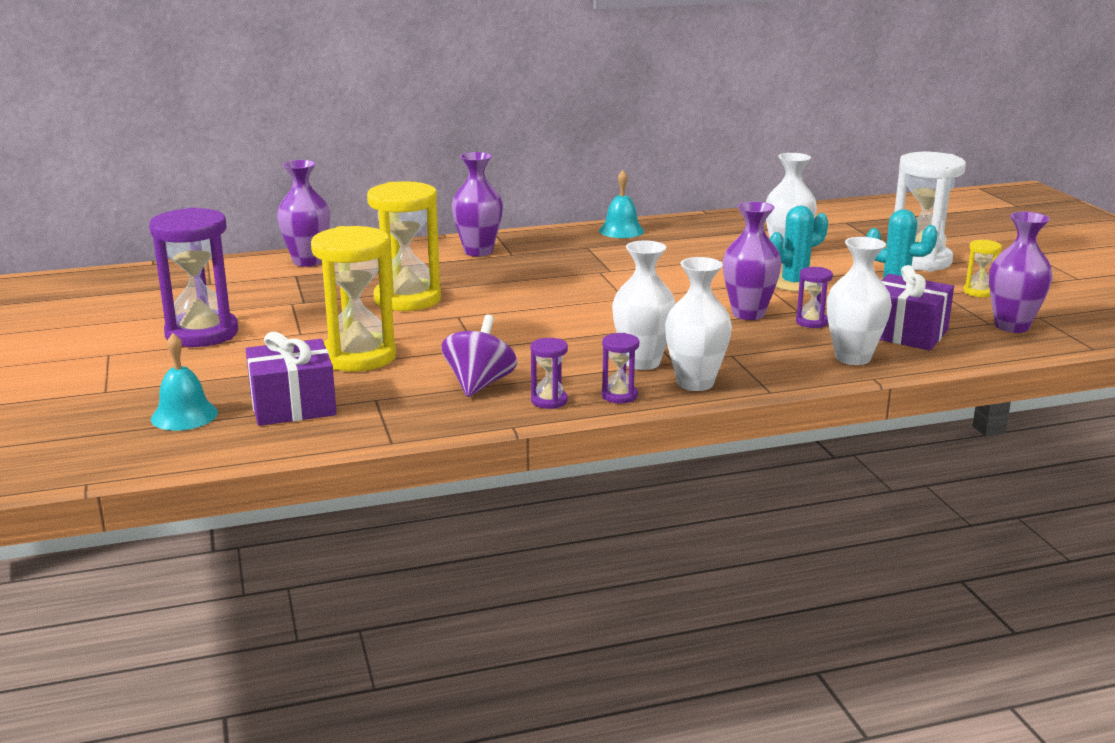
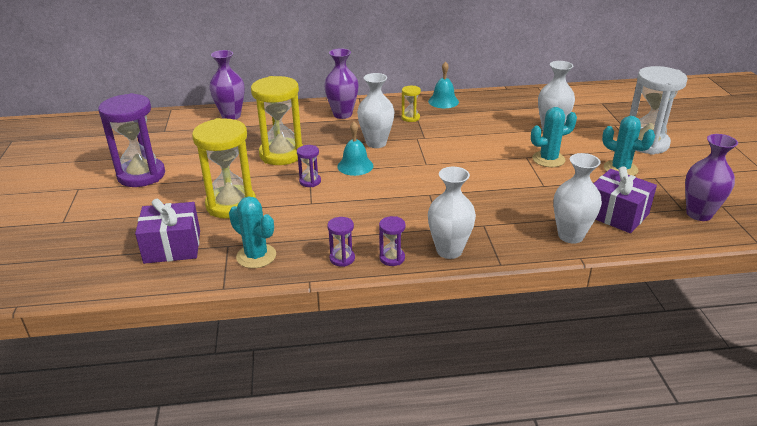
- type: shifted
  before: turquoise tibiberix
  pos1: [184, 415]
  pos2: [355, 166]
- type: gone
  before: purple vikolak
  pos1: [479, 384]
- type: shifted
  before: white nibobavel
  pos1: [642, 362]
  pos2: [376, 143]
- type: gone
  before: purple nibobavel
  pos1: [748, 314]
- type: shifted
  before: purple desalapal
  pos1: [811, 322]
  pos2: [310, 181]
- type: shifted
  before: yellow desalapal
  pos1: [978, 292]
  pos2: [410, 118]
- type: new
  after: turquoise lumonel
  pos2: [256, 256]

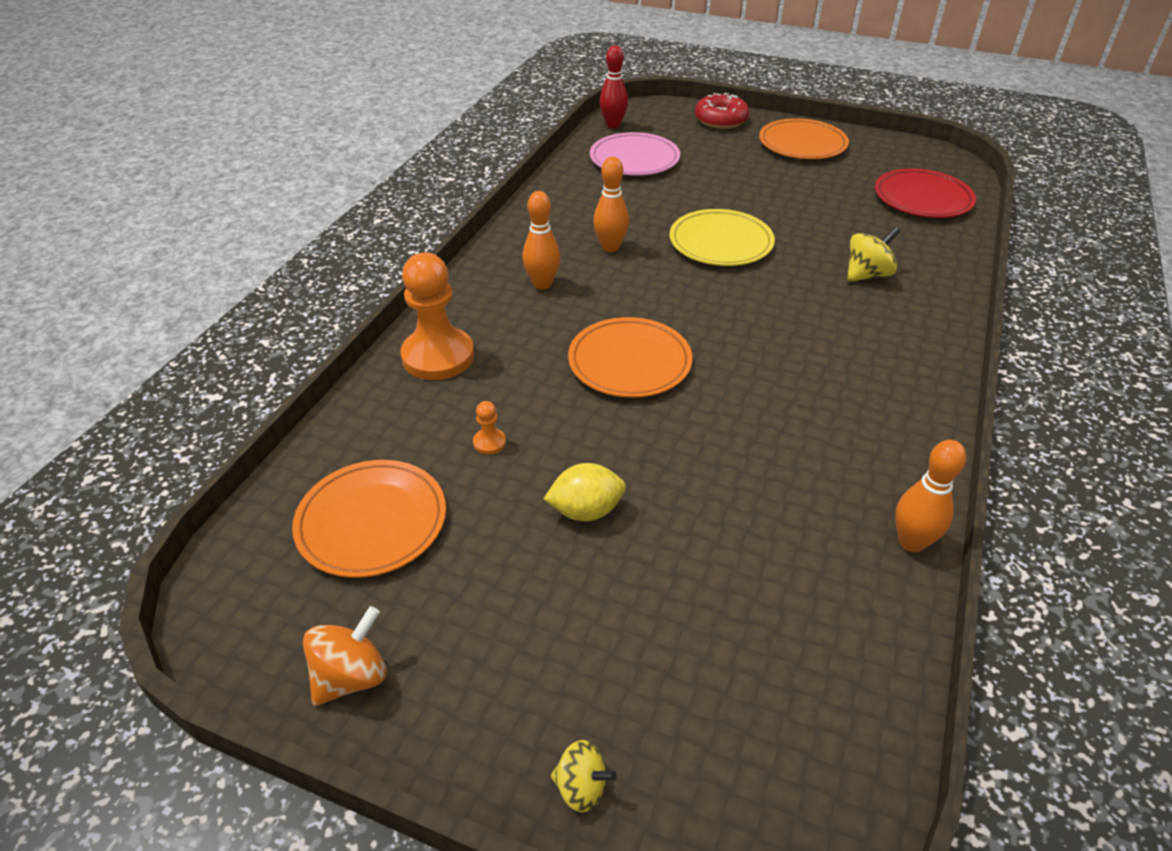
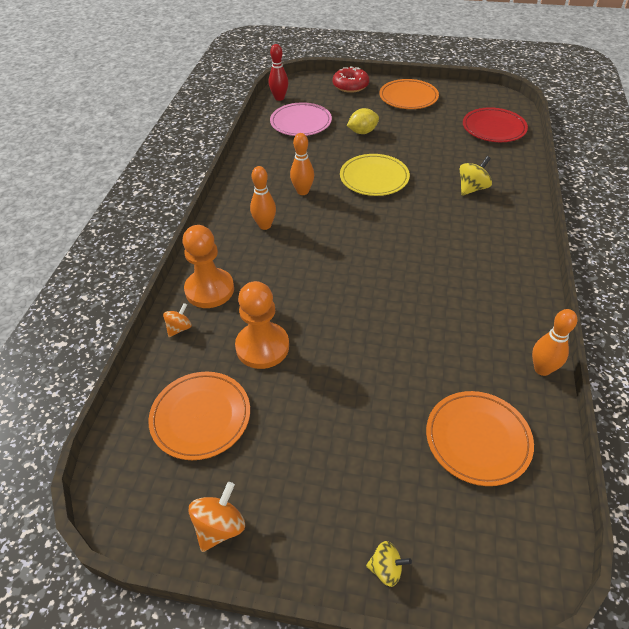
- type: scaled
  before: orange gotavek
  pos1: [489, 442]
  pos2: [262, 347]
  scale: 2.45
- type: shifted
  before: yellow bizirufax
  pos1: [586, 510]
  pos2: [362, 132]
- type: shifted
  before: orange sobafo
  pos1: [629, 362]
  pos2: [477, 439]
- type: new
  after: orange vikolak
  pos2: [179, 328]

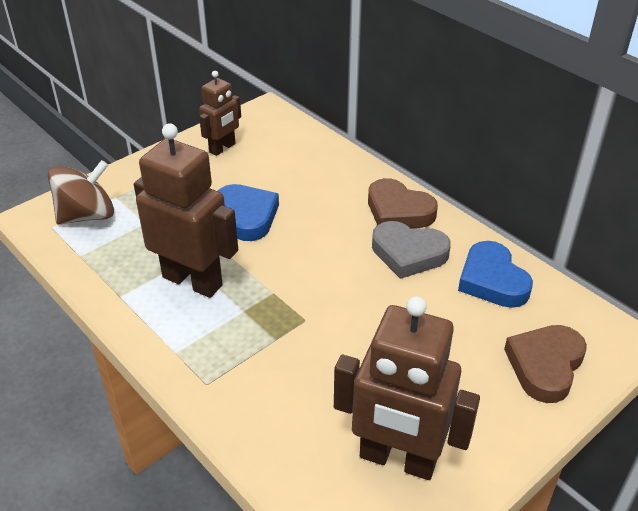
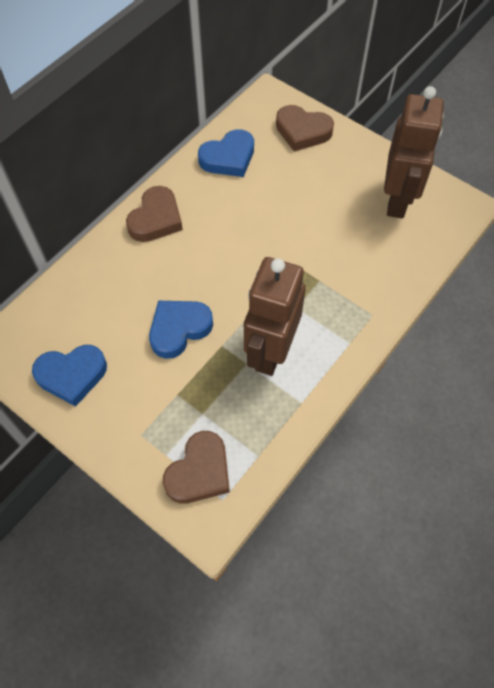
- type: swapped
  before: brown vikolak
  after: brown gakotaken
  pos1: [87, 215]
  pos2: [199, 472]
- type: swapped
  before: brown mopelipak
  after: blue gakotaken
  pos1: [222, 148]
  pos2: [72, 375]
- type: gone
  before: grey gakotaken
  pos1: [408, 253]

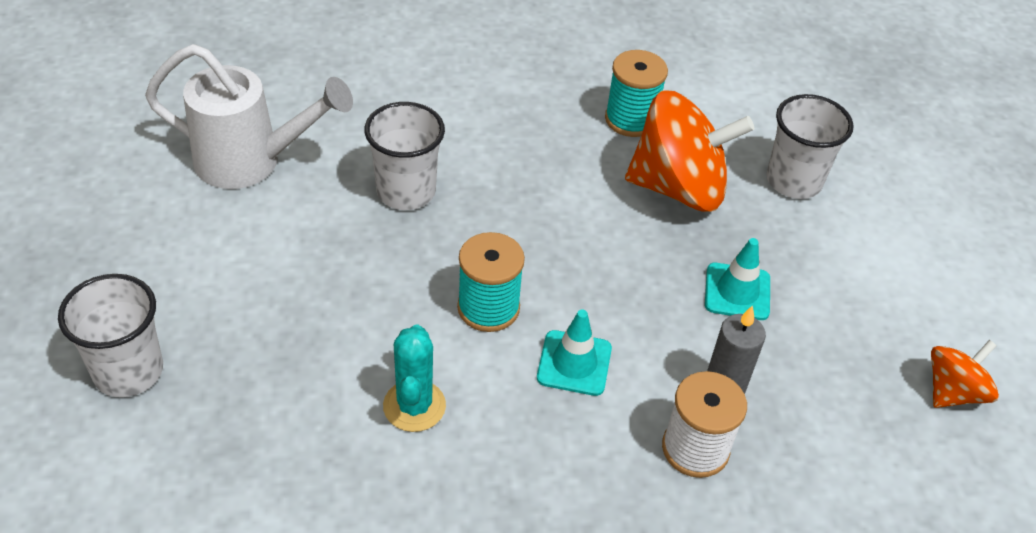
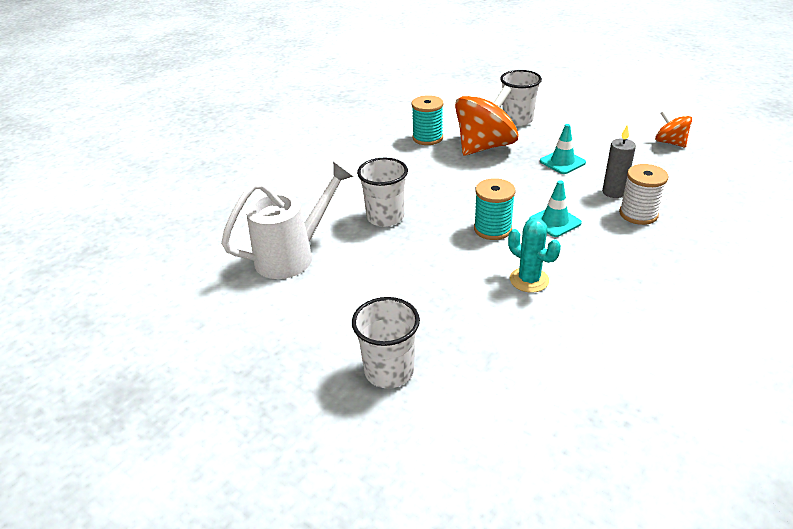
- type: rotated
  before: orange vikolak
  pos1: [953, 392]
  pos2: [670, 142]
  turn: -45

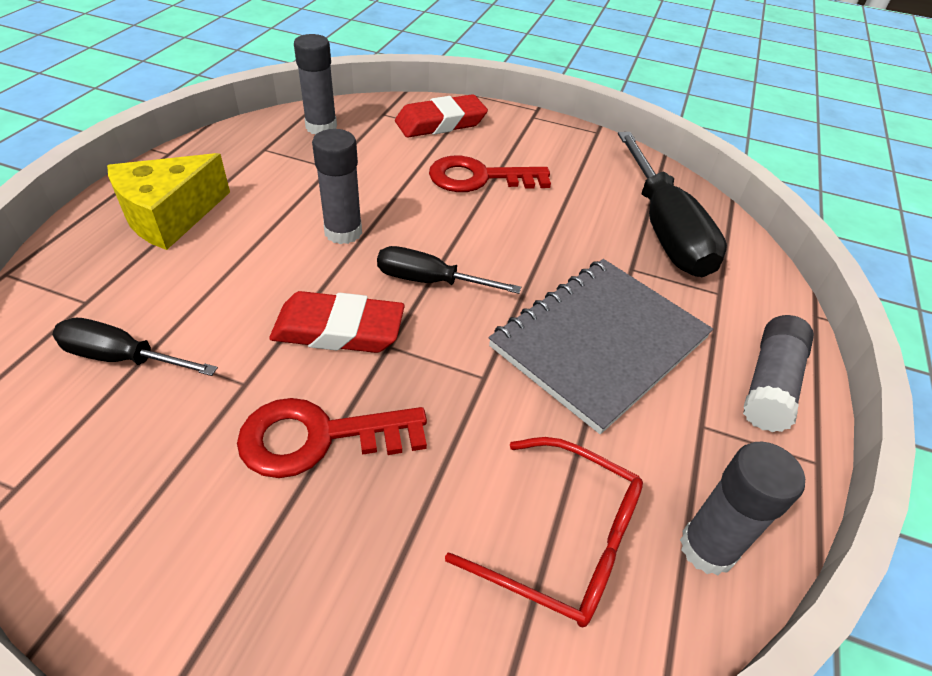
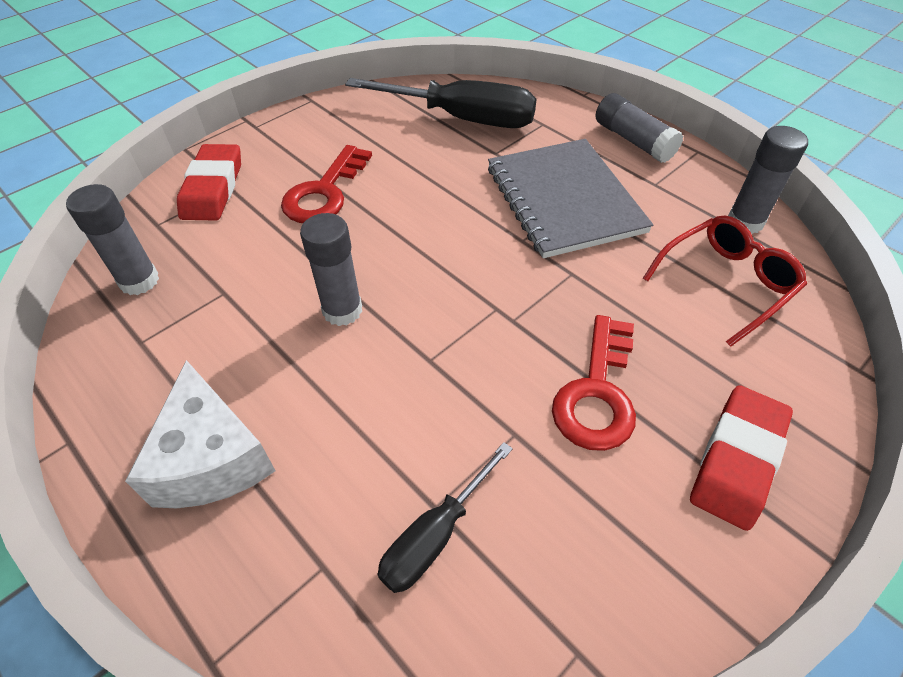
- type: repainted
  before: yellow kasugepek
  after: white kasugepek
  pos1: [169, 216]
  pos2: [211, 458]
- type: shifted
  before: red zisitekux
  pos1: [338, 329]
  pos2: [737, 459]
- type: gone
  before: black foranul
  pos1: [430, 281]

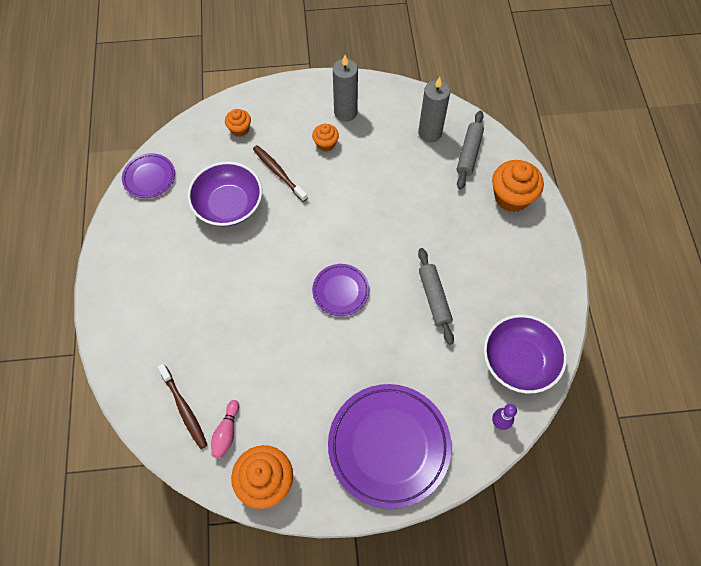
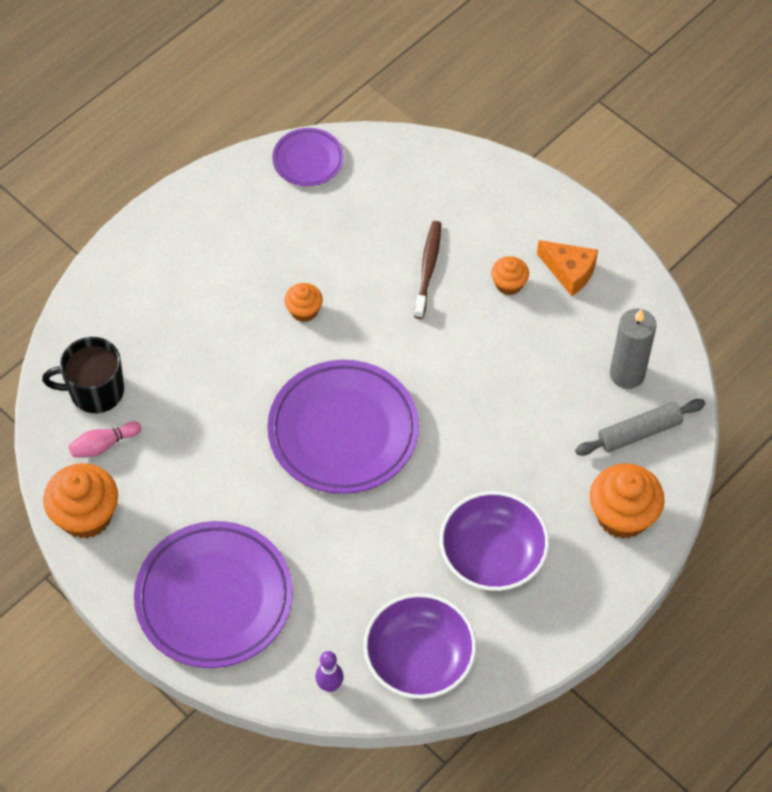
- type: swapped
  before: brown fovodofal
  after: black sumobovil
  pos1: [184, 409]
  pos2: [95, 391]
- type: shifted
  before: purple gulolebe
  pos1: [228, 205]
  pos2: [492, 555]
- type: shifted
  before: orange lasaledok
  pos1: [239, 129]
  pos2: [304, 311]
- type: scaled
  before: purple sobafo
  pos1: [340, 291]
  pos2: [343, 431]
  scale: 1.95
- type: swapped
  before: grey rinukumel
  after: orange kasugepek
  pos1: [345, 112]
  pos2: [569, 272]
- type: gone
  before: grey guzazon
  pos1: [434, 298]

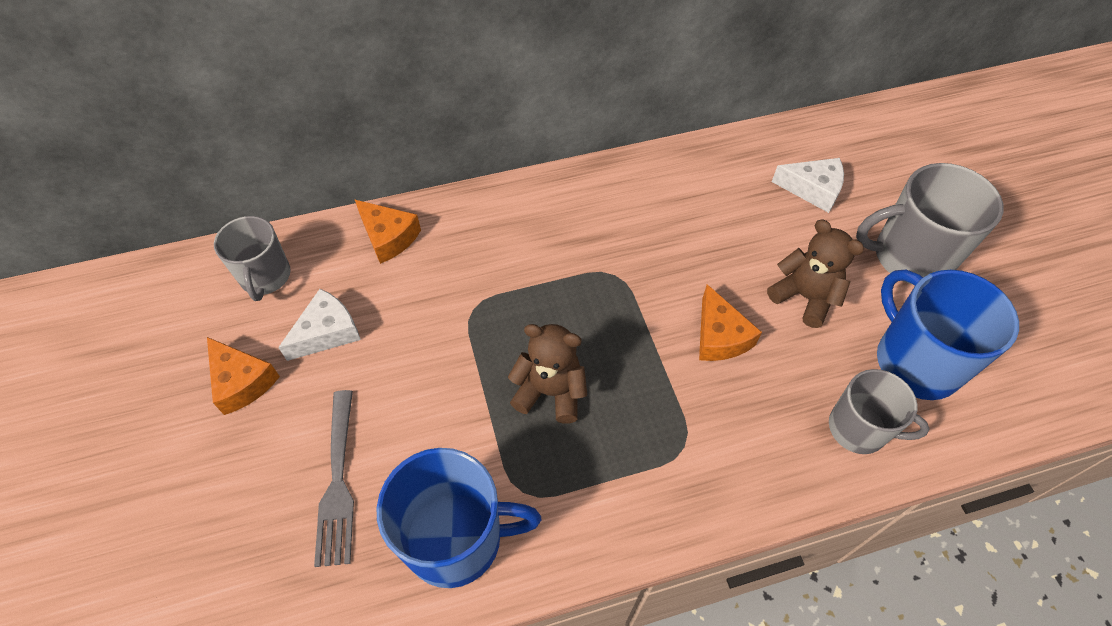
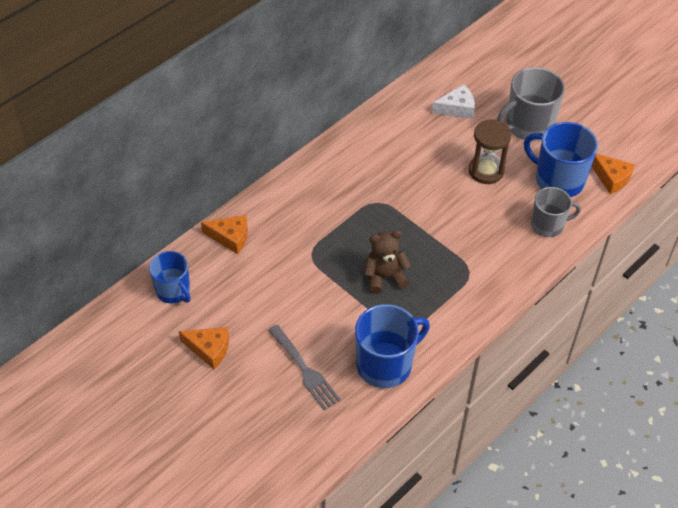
- type: repainted
  before: grey sumobovil
  after: blue sumobovil
  pos1: [265, 277]
  pos2: [173, 291]
- type: gone
  before: white kasugepek
  pos1: [327, 332]
- type: shifted
  before: orange kasugepek
  pos1: [719, 336]
  pos2: [611, 178]
- type: swapped
  before: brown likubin
  after: brown desalapal
  pos1: [804, 297]
  pos2: [486, 171]

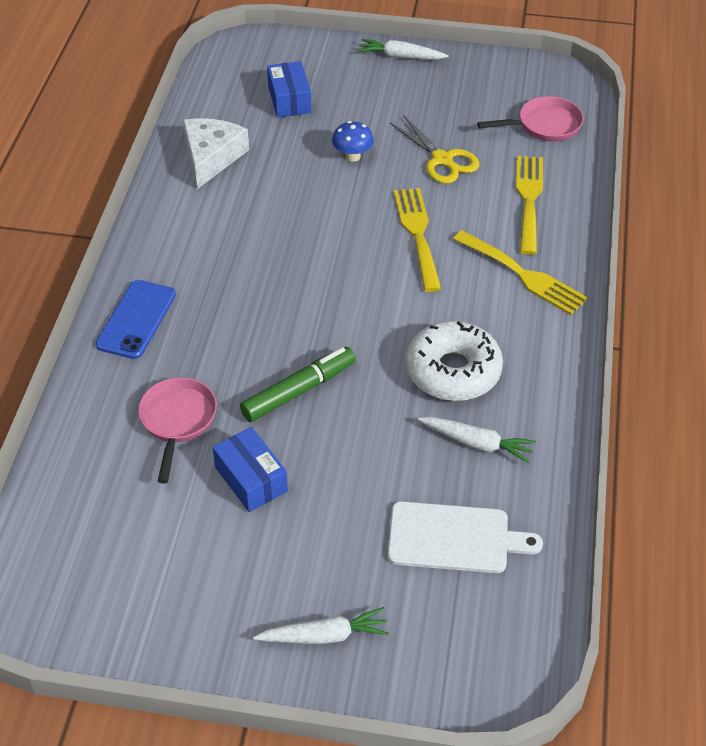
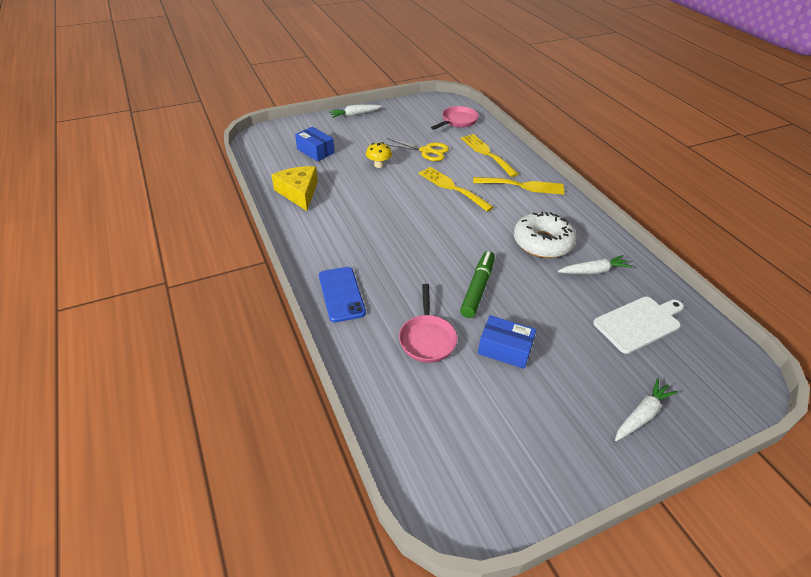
- type: rotated
  before: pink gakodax
  pos1: [177, 421]
  pos2: [427, 339]
  turn: -150
- type: repainted
  before: white kasugepek
  after: yellow kasugepek
  pos1: [211, 157]
  pos2: [299, 192]
- type: repainted
  before: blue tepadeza
  after: yellow tepadeza
  pos1: [352, 156]
  pos2: [379, 165]

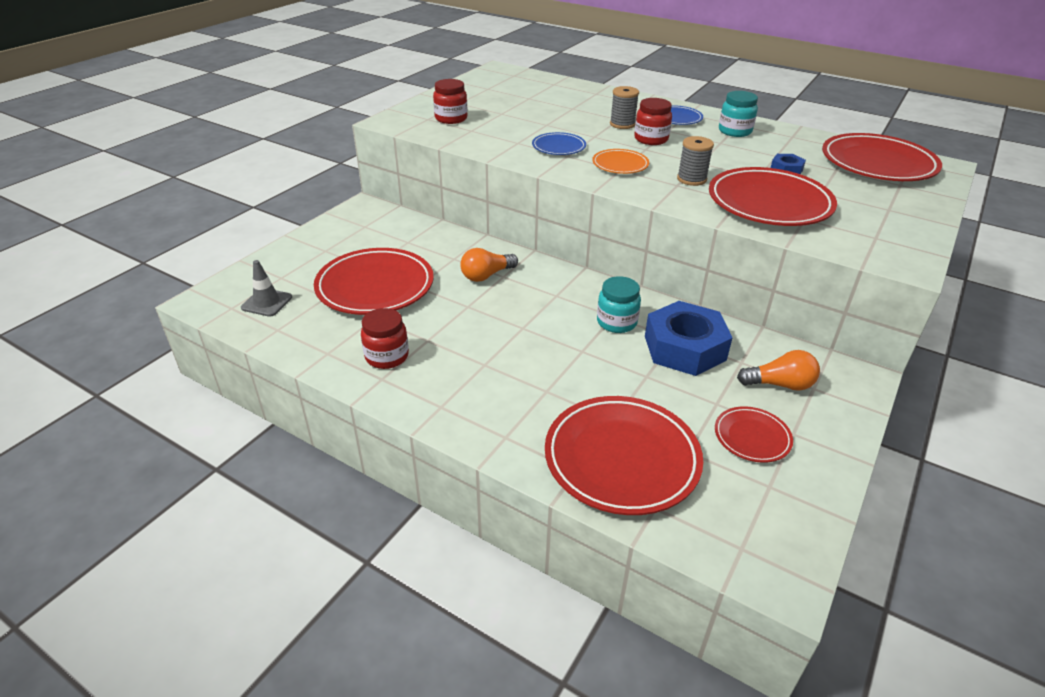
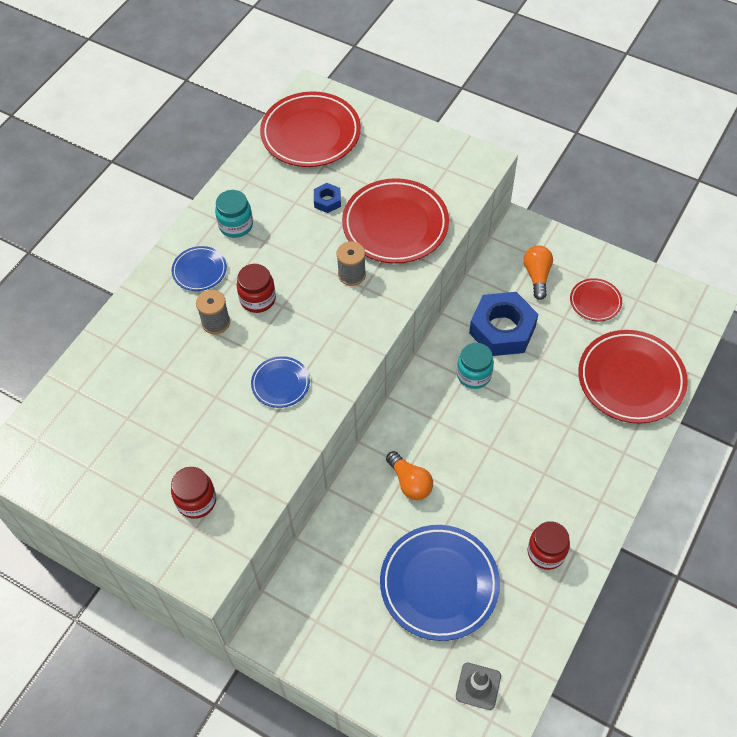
- type: repainted
  before: red sobafo
  after: blue sobafo
  pos1: [375, 286]
  pos2: [439, 584]
- type: gone
  before: orange sobafo
  pos1: [620, 165]

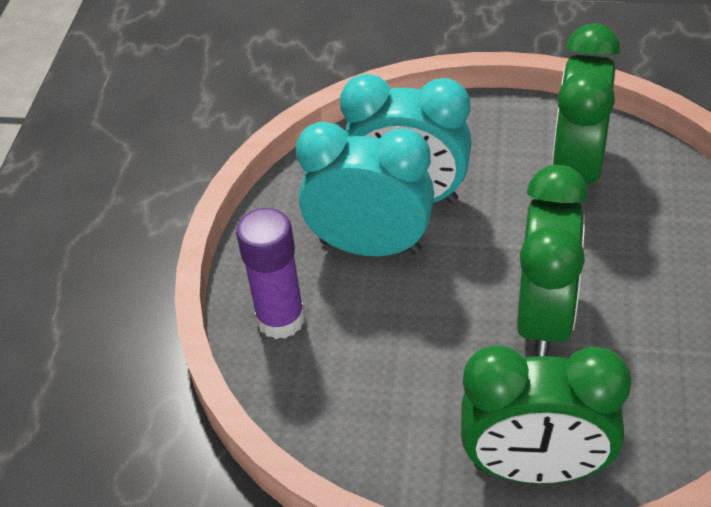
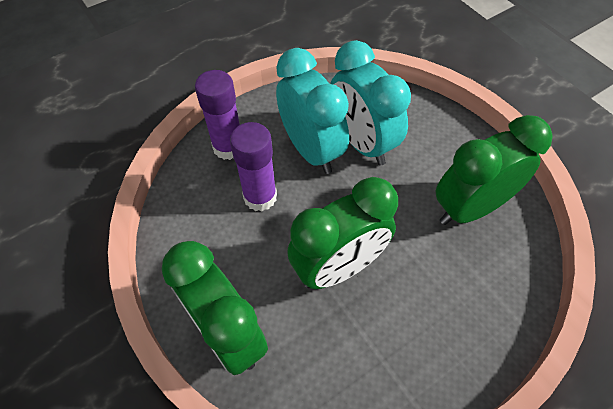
- type: new
  after: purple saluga
  pos2: [260, 197]

